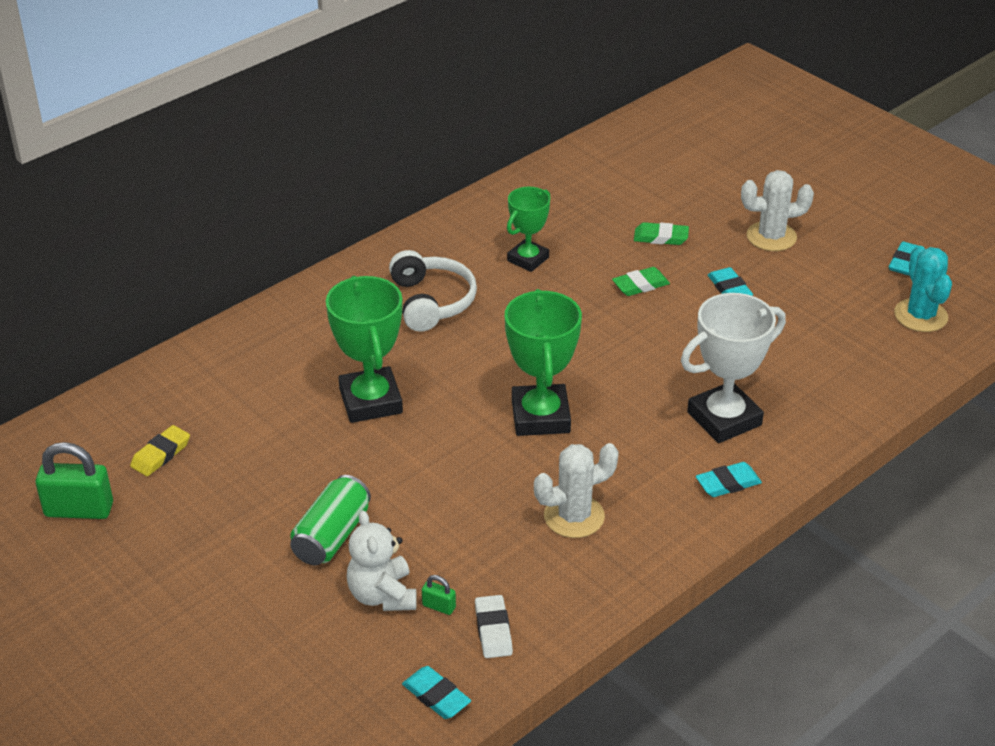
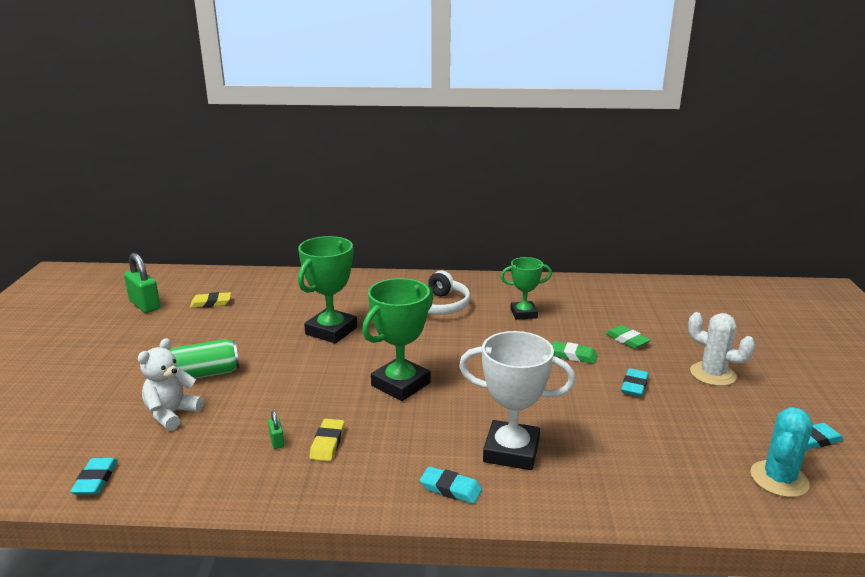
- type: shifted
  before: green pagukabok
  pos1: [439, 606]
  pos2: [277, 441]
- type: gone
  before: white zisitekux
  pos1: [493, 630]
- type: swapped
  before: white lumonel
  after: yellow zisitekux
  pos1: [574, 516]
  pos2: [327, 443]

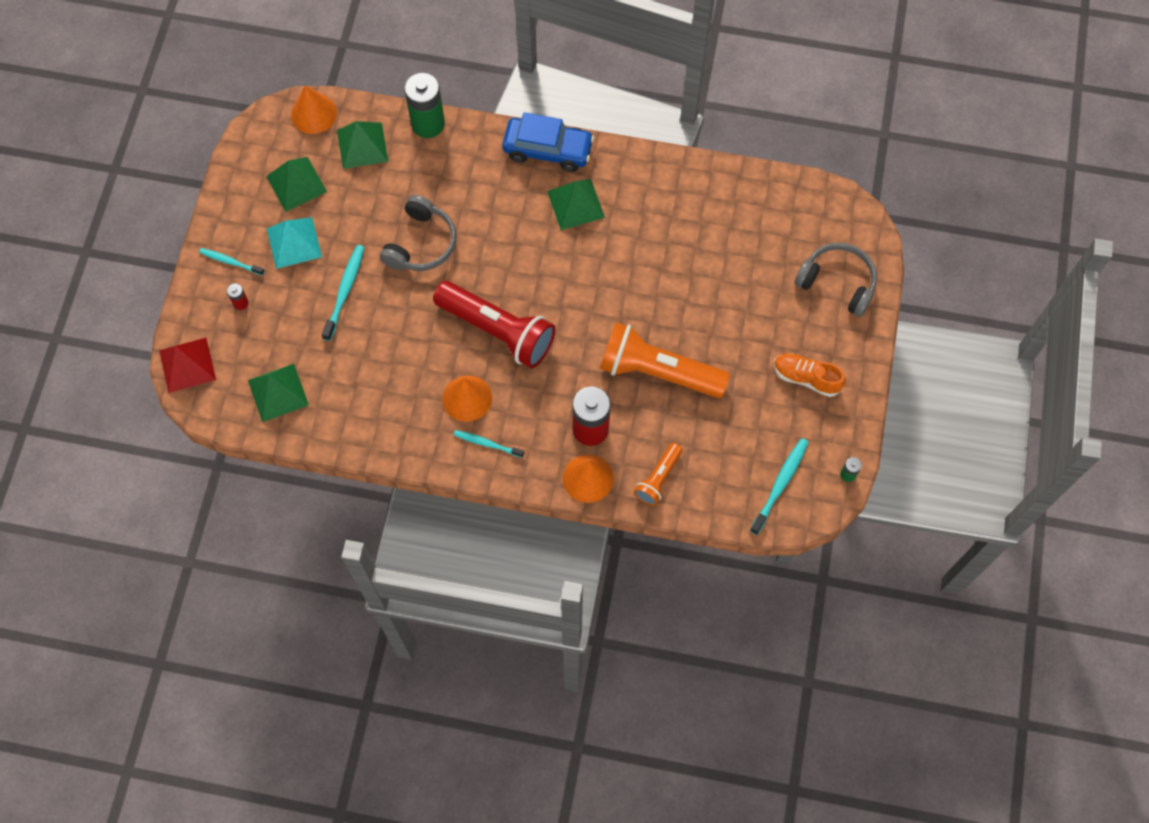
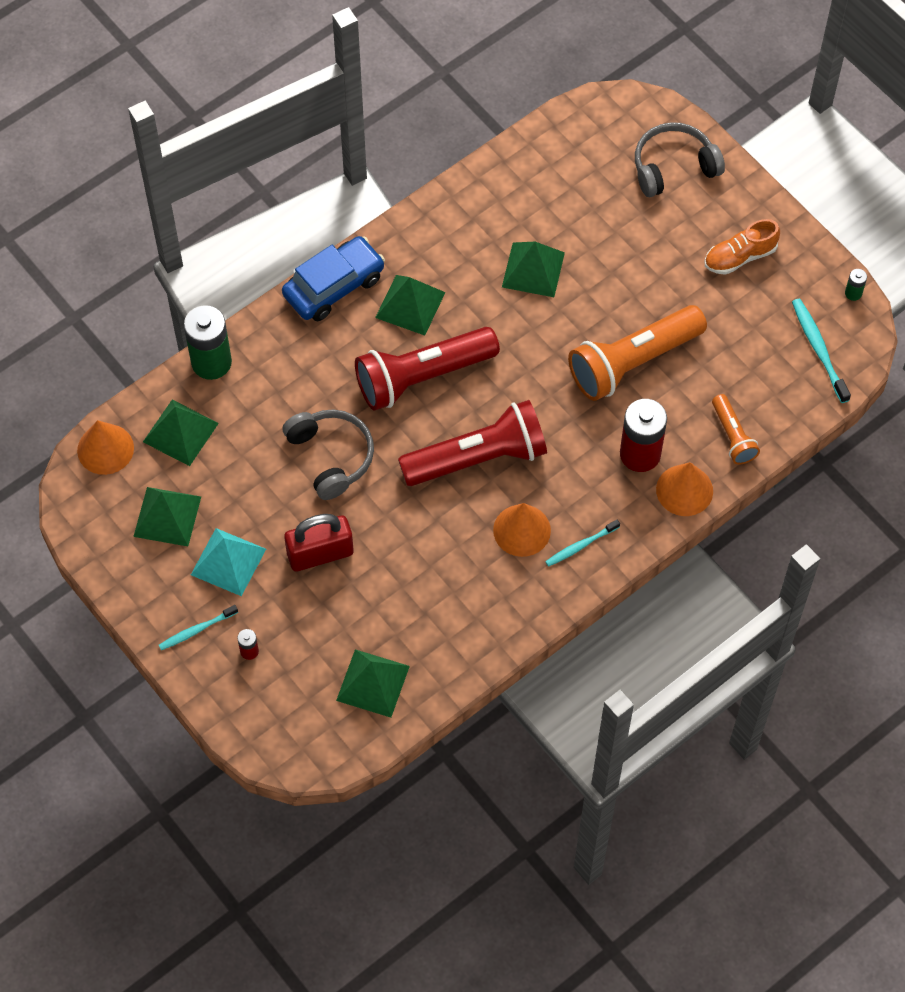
- type: gone
  before: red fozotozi
  pos1: [187, 365]
- type: swapped
  before: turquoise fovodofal
  after: red pagukabok
  pos1: [345, 291]
  pos2: [320, 553]
- type: new
  after: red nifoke
  pos2: [422, 377]
- type: new
  after: green fozotozi
  pos2: [533, 269]

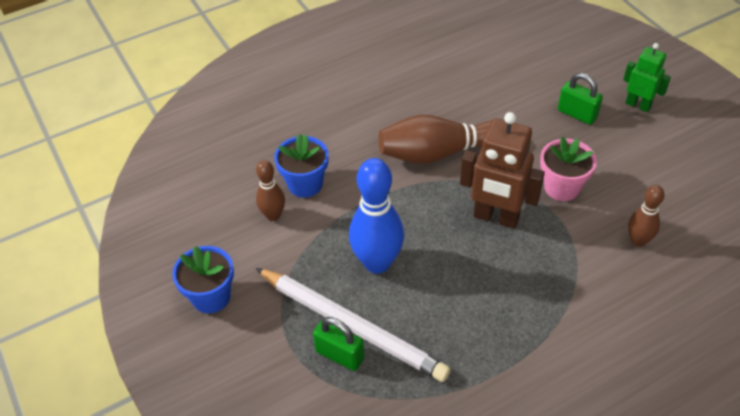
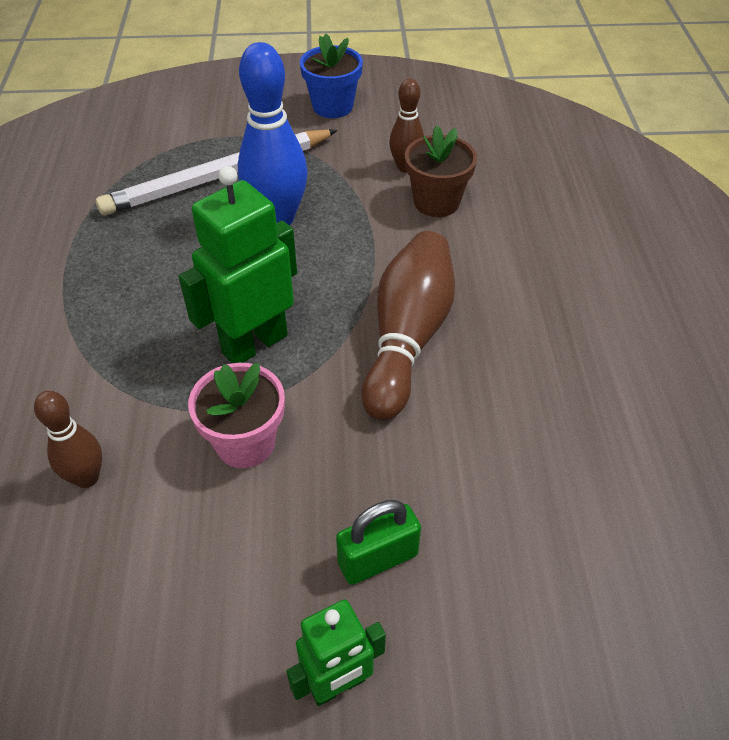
- type: repainted
  before: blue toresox
  after: brown toresox
  pos1: [305, 184]
  pos2: [436, 202]
- type: gone
  before: green pagukabok
  pos1: [340, 355]
- type: repainted
  before: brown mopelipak
  after: green mopelipak
  pos1: [496, 217]
  pos2: [254, 344]

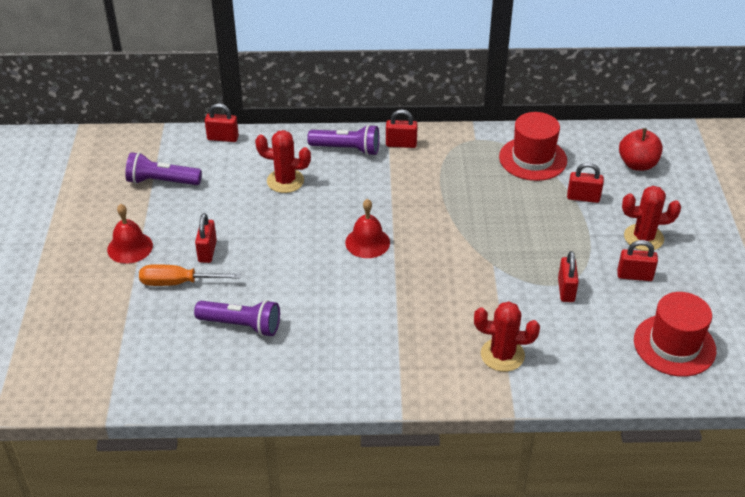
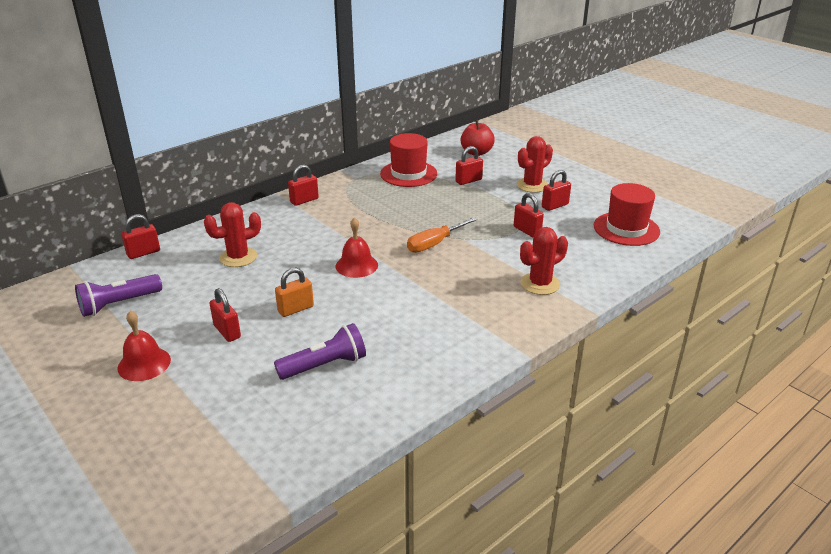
- type: shifted
  before: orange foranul
  pos1: [177, 283]
  pos2: [434, 244]
- type: gone
  before: purple nifoke
  pos1: [347, 149]
- type: new
  after: orange pagukabok
  pos2: [295, 309]

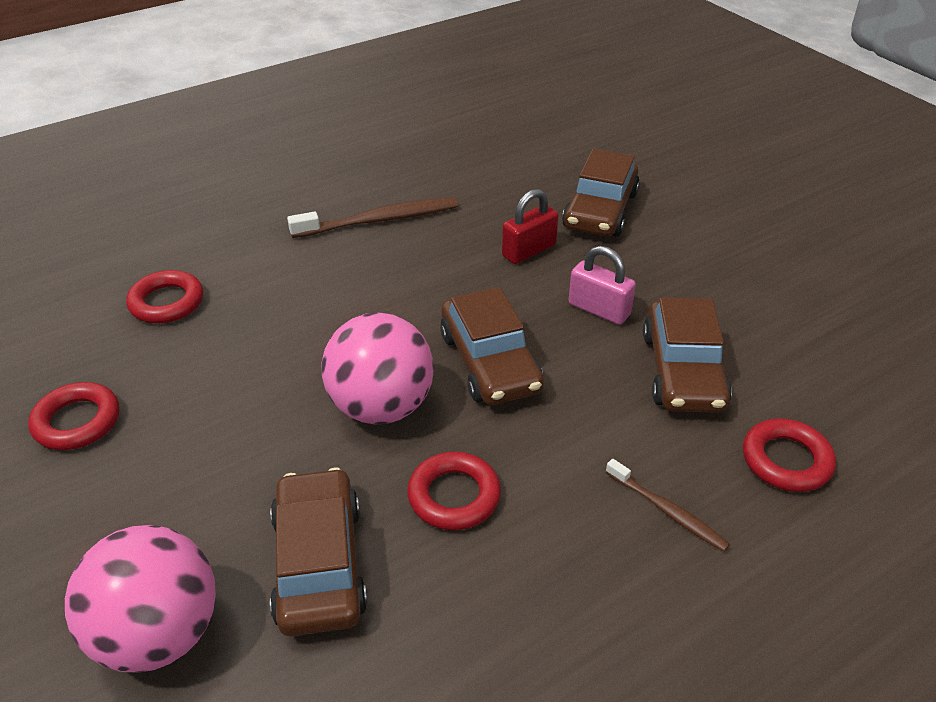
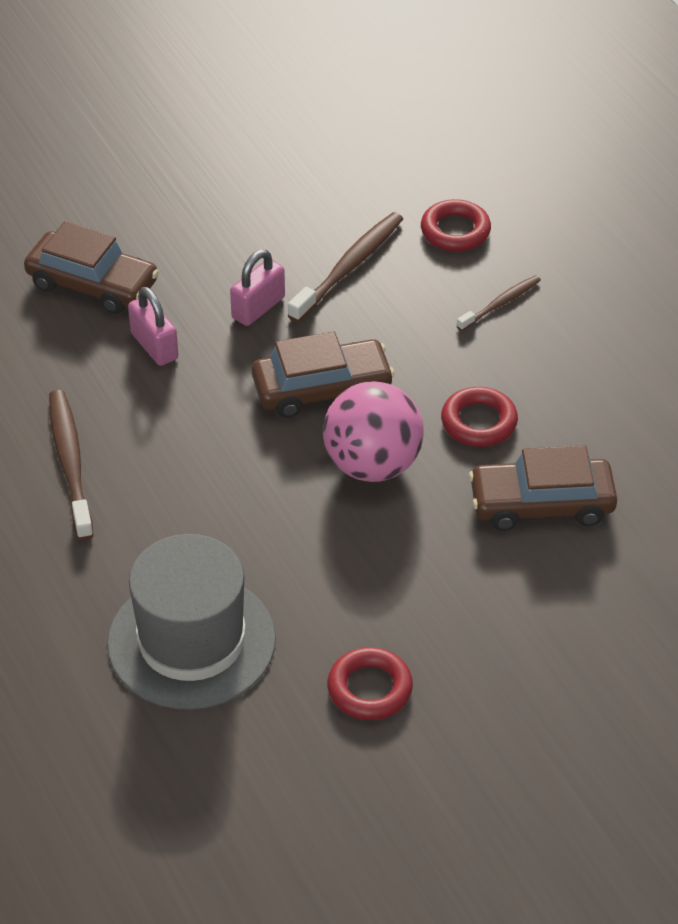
- type: gone
  before: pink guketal
  pos1: [158, 634]
- type: swapped
  before: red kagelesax
  after: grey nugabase
  pos1: [167, 302]
  pos2: [191, 641]
- type: repainted
  before: red pagukabok
  after: pink pagukabok
  pos1: [529, 251]
  pos2: [154, 346]
- type: swapped
  before: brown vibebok
  after: brown fovodofal
  pos1: [683, 370]
  pos2: [348, 268]

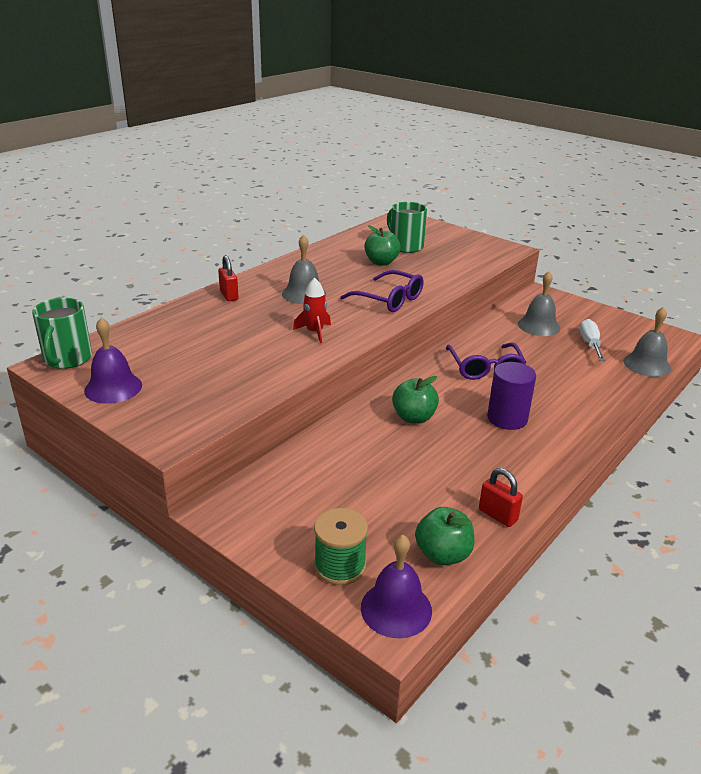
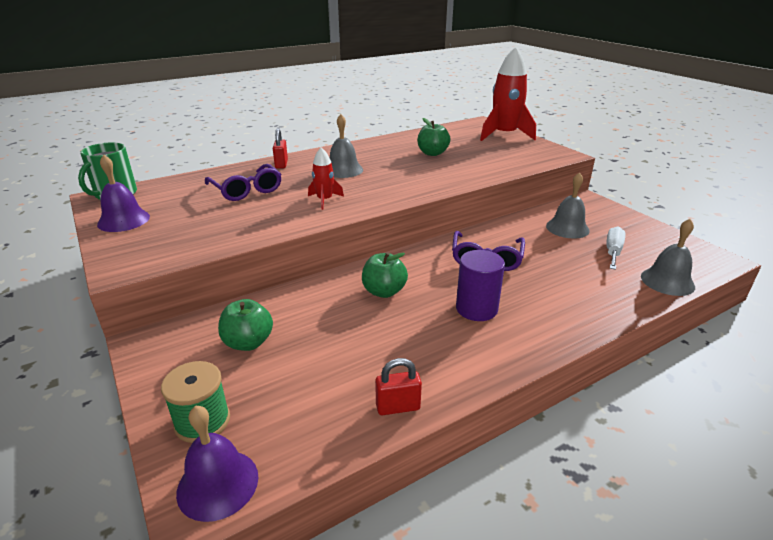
- type: shifted
  before: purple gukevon
  pos1: [388, 299]
  pos2: [246, 190]
- type: gone
  before: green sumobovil
  pos1: [405, 246]
- type: shifted
  before: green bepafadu
  pos1: [443, 554]
  pos2: [248, 342]
- type: rotated
  before: red pagukabok
  pos1: [498, 515]
  pos2: [398, 407]
  turn: -75
- type: new
  after: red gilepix
  pos2: [504, 135]

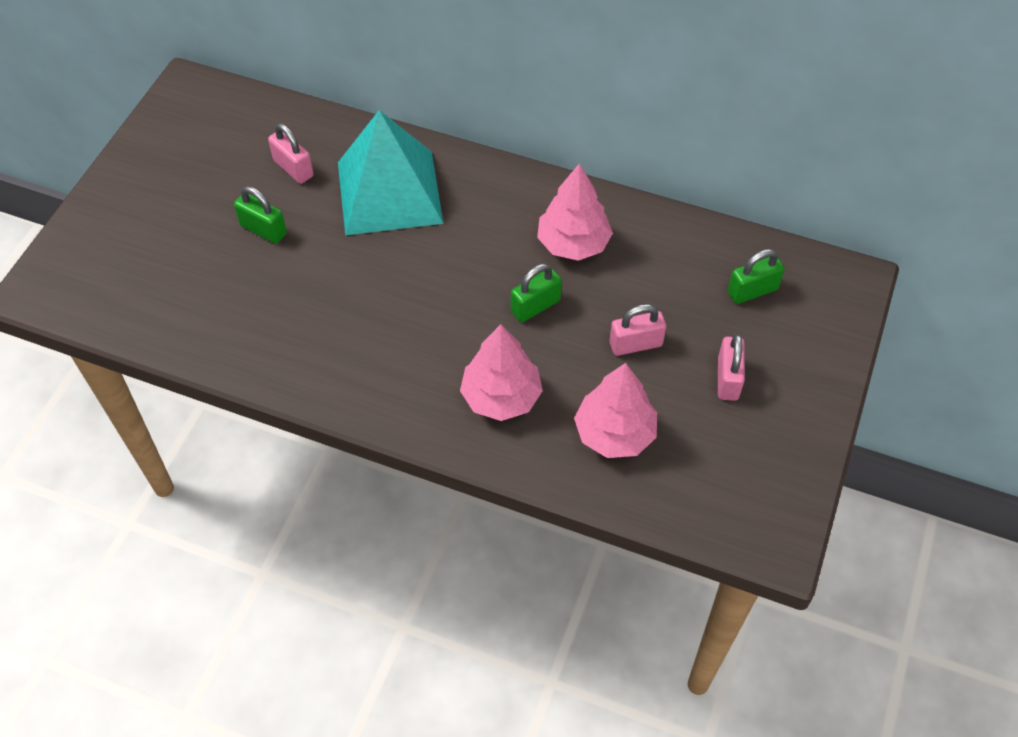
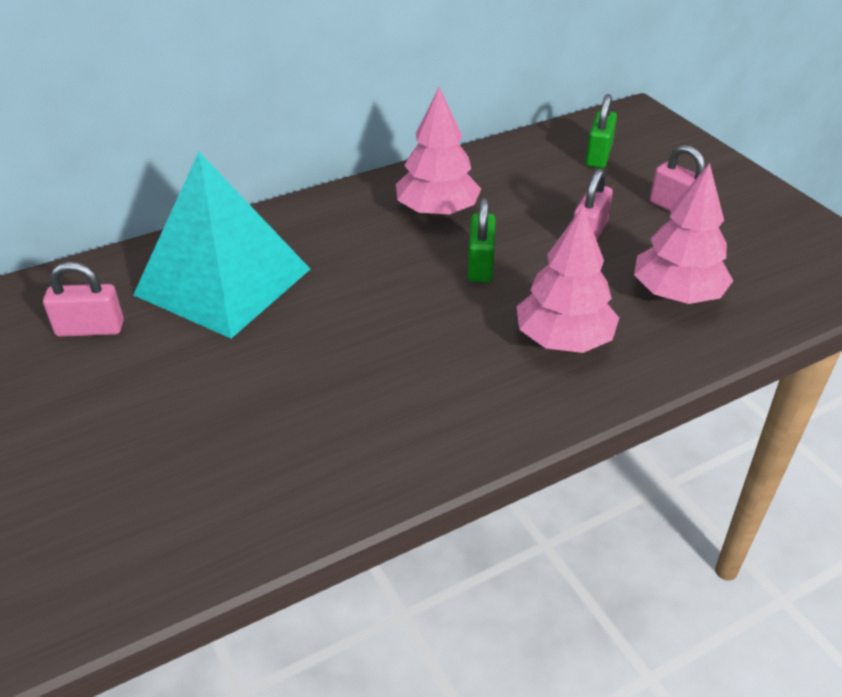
- type: gone
  before: green pagukabok
  pos1: [263, 230]

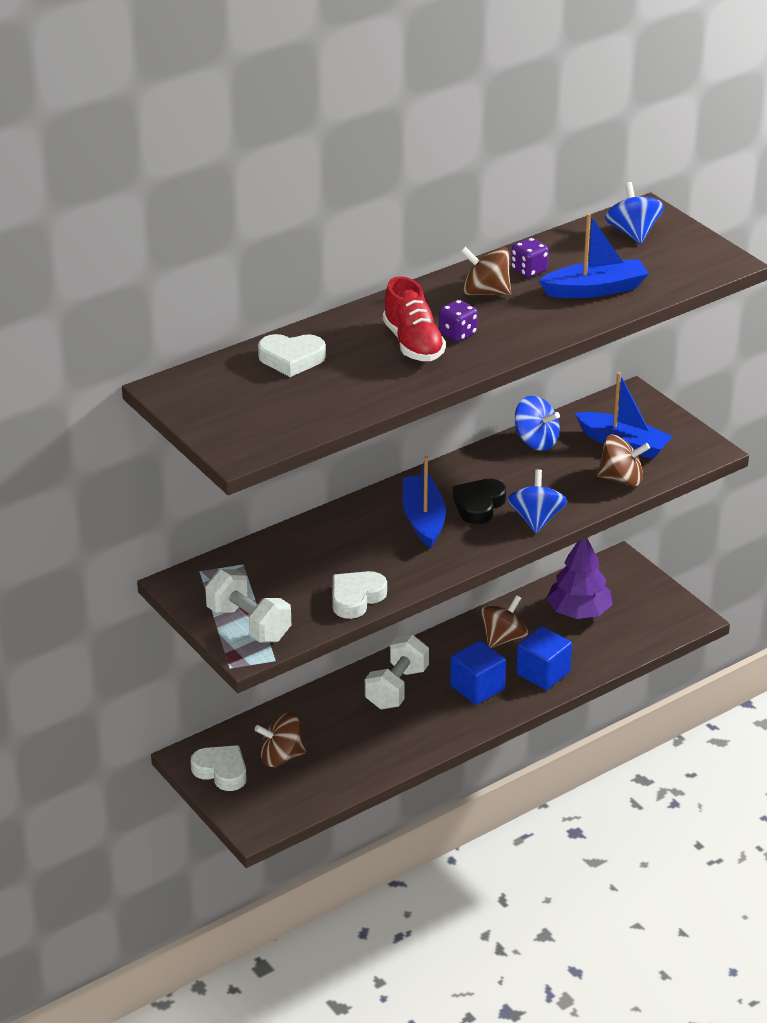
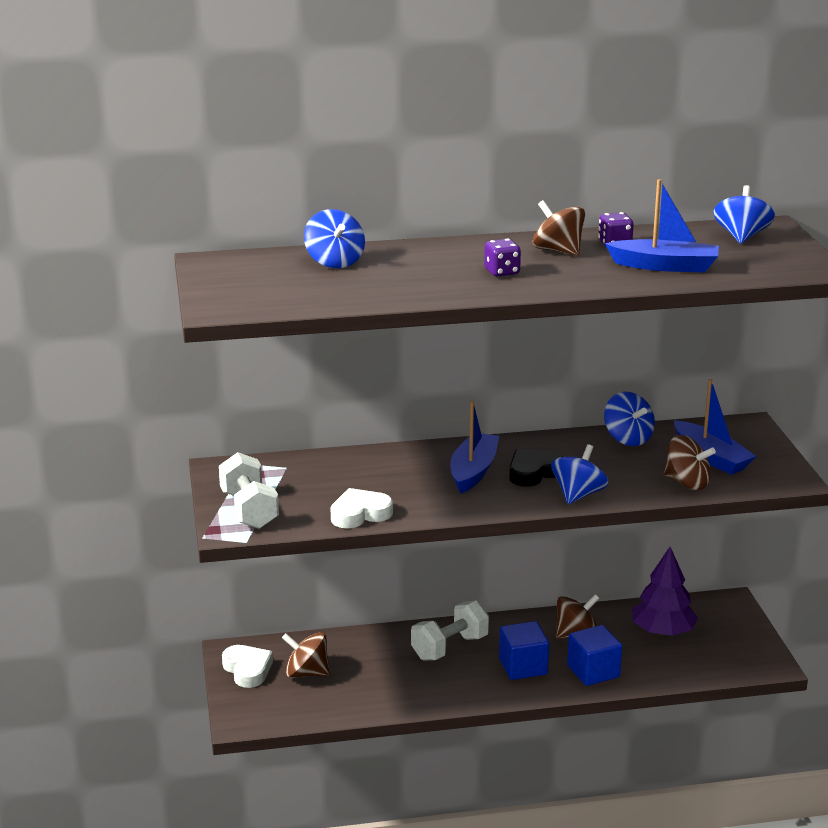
- type: swapped
  before: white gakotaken
  after: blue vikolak
  pos1: [291, 359]
  pos2: [334, 262]
- type: gone
  before: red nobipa
  pos1: [413, 344]

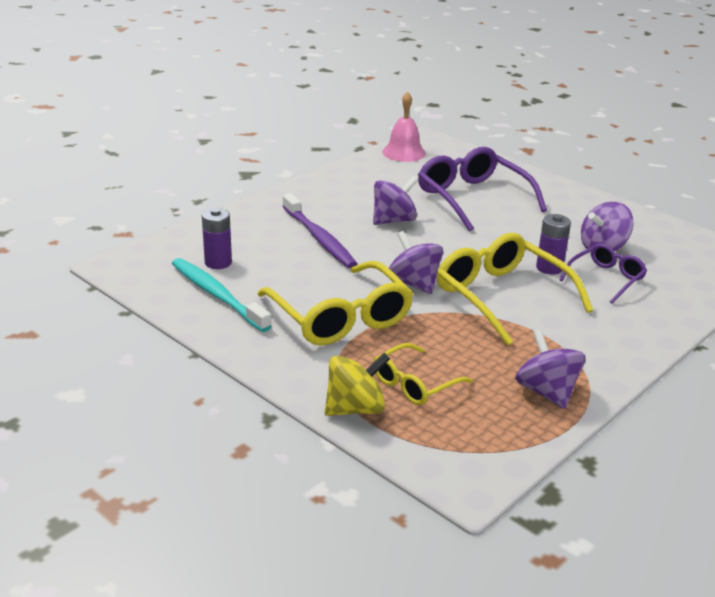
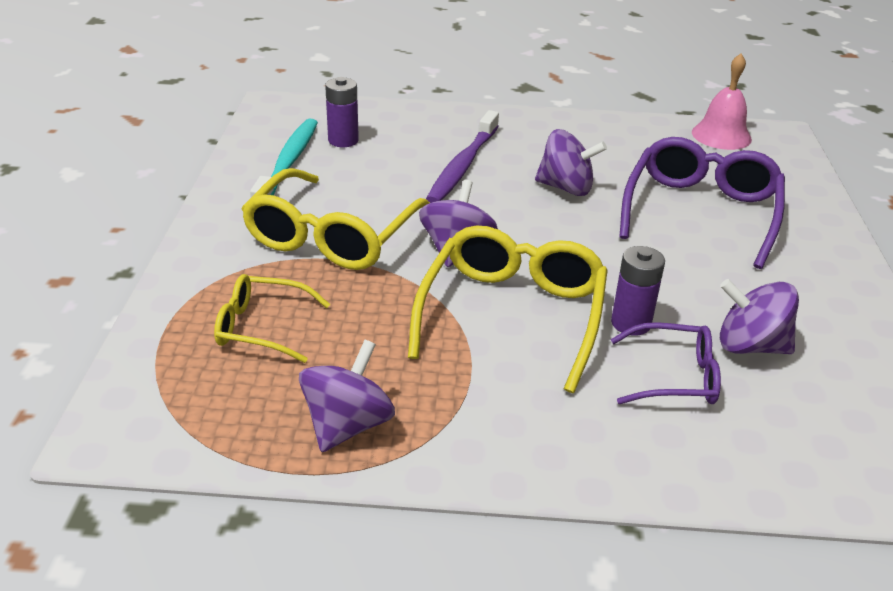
- type: gone
  before: yellow vikolak
  pos1: [355, 408]

